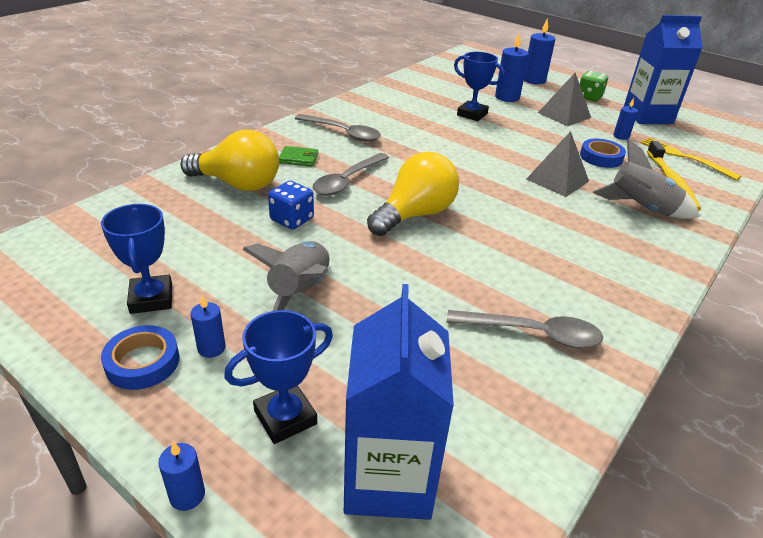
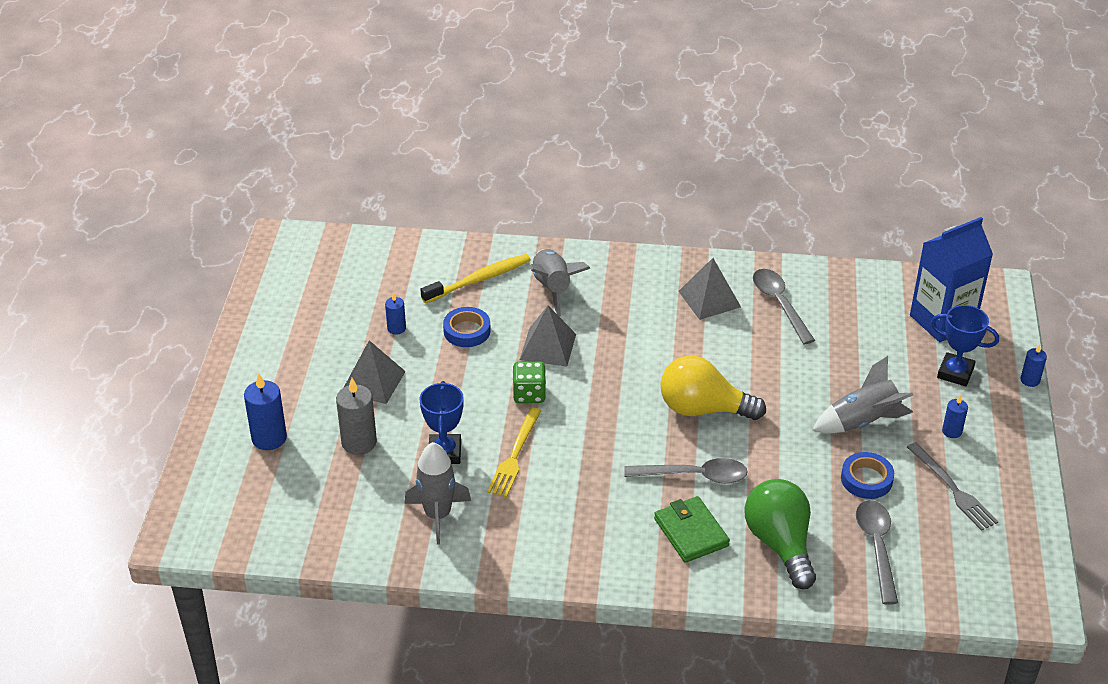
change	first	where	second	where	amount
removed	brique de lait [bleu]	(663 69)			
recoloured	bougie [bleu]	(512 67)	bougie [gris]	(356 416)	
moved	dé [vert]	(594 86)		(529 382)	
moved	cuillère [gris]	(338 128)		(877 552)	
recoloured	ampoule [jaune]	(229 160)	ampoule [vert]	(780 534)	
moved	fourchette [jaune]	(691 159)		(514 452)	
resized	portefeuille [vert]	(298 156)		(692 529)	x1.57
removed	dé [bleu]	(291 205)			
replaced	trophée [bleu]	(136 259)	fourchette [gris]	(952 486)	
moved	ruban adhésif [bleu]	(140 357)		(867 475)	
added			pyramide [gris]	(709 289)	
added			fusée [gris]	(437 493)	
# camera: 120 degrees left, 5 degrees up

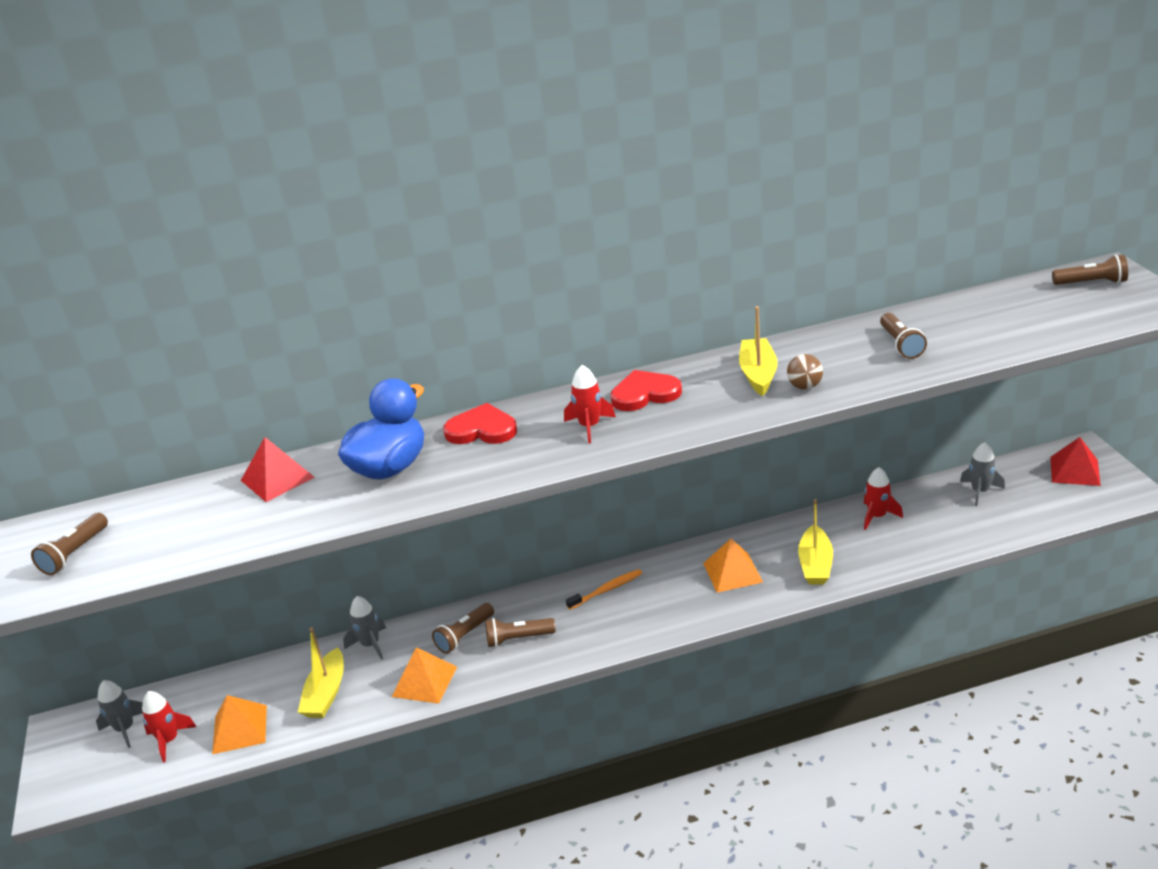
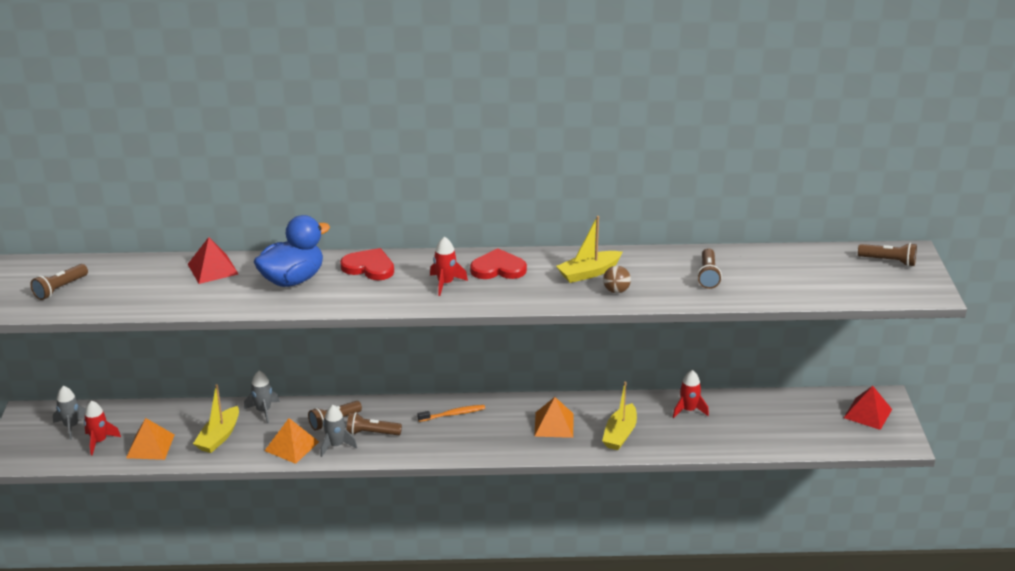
change	first	where	second	where	amount
turned	bateau [jaune]	(758 351)		(589 249)	135 degrees counterclockwise
moved	fusée [gris]	(982 474)		(338 431)	
# camera: 10 degrees right, 0 degrees up

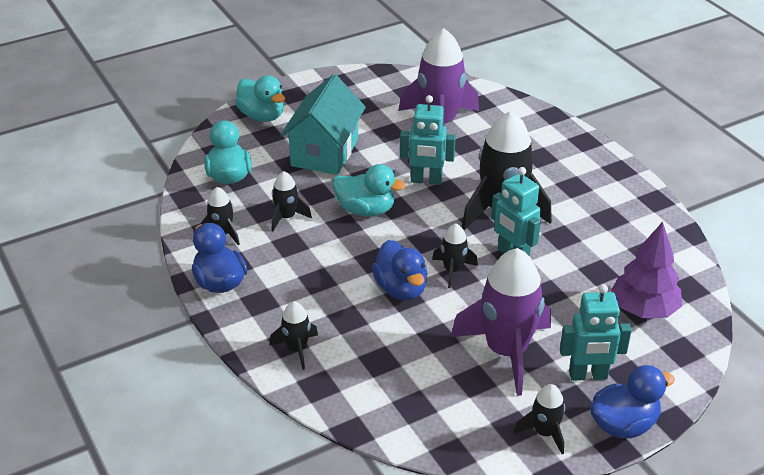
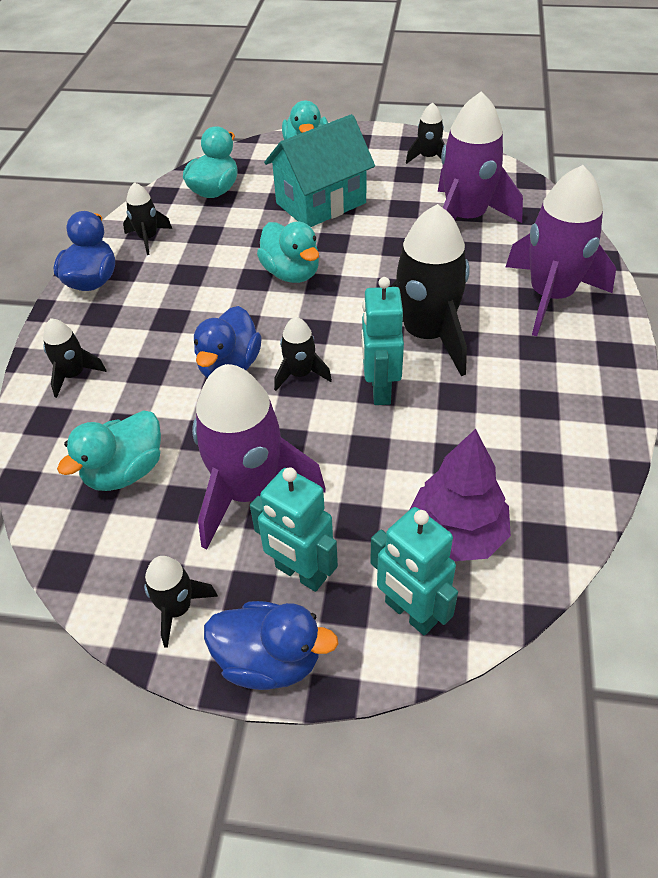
change	first	where	second	where	amount
moved	robot [turquoise]	(428 140)		(414 571)	
moved	fusée [noir]	(292 201)		(425 133)	
added			fusée [violet]	(561 250)	
added			canard [turquoise]	(109 450)	
# camera: 40 degrees right, 10 degrees up

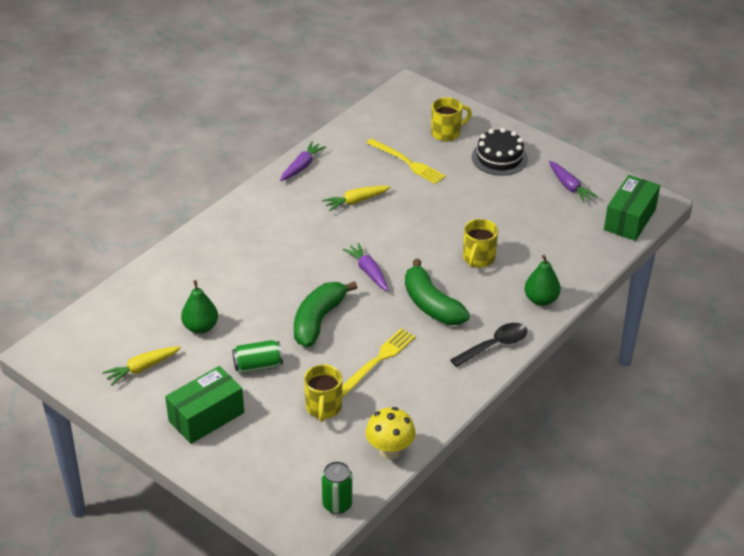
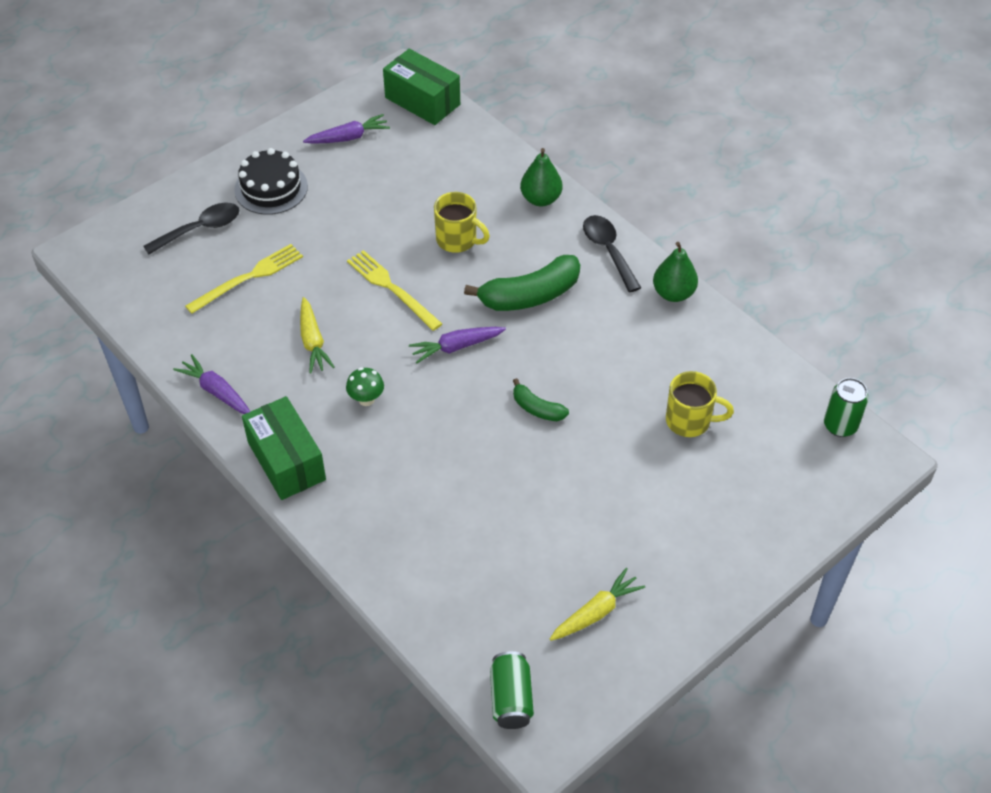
change	first	where	second	where	amount
replaced	tasse [jaune]	(451 119)	cuillère [noir]	(191 228)	
moved	poire [vert]	(199 307)		(675 272)	
resized	banane [vert]	(326 314)		(541 399)	x0.53
moved	fourchette [jaune]	(378 362)		(394 290)	
moved	canette [vert]	(257 356)		(512 690)	
turned	carotte [jaune]	(141 365)		(597 604)	105 degrees counterclockwise
moved	boîte [vert]	(204 405)		(284 448)	
removed	champignon [jaune]	(390 433)			
added			champignon [vert]	(365 386)	
# camera: 80 degrees left, 10 degrees up

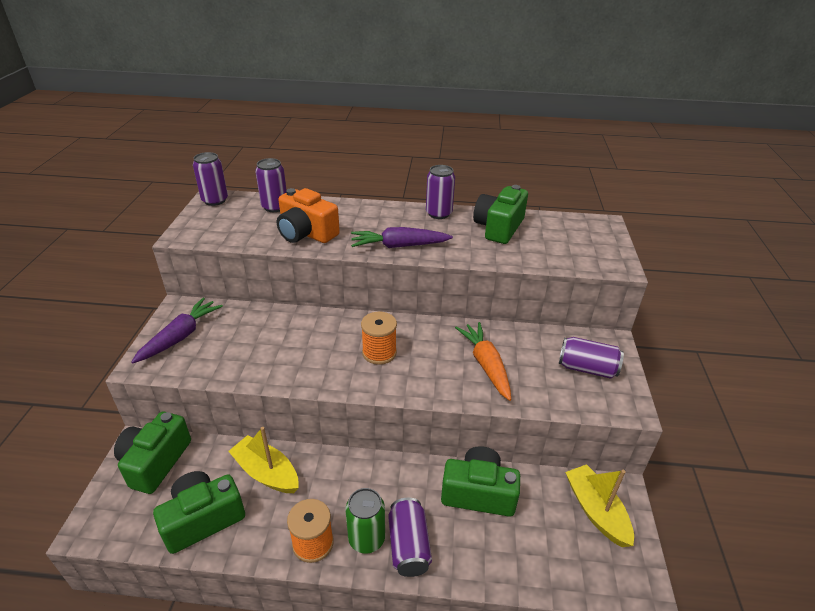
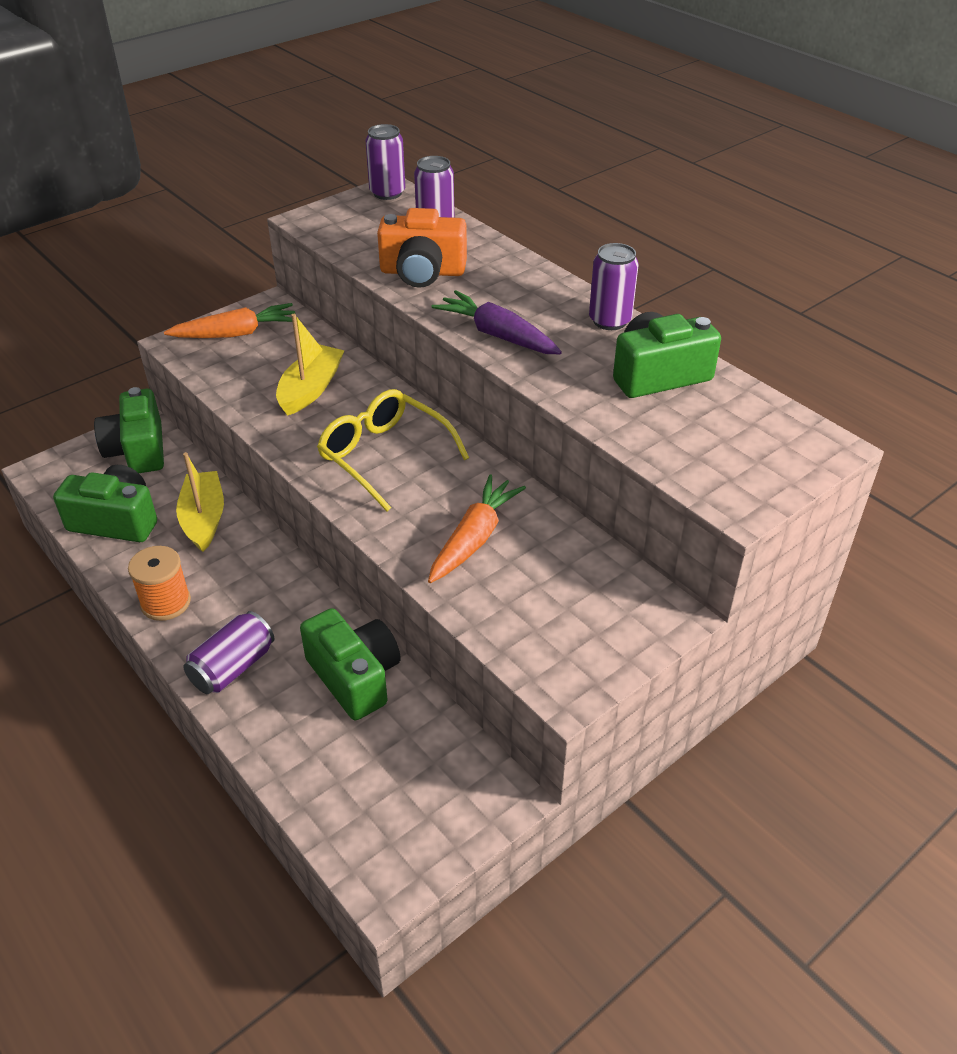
change	first	where	second	where	amount
turned	appareil photo [orange]	(308 215)		(422 248)	75 degrees counterclockwise
recoloured	carotte [violet]	(177 330)	carotte [orange]	(229 320)	
replaced	bobine [orange]	(379 338)	lunettes [jaune]	(393 450)	
removed	canette [violet]	(591 358)			
turned	appareil photo [vert]	(152 453)		(129 430)	75 degrees counterclockwise
moved	bateau [jaune]	(599 505)		(310 365)	
removed	canette [vert]	(365 521)			
# camera: 45 degrees right, 5 degrees up

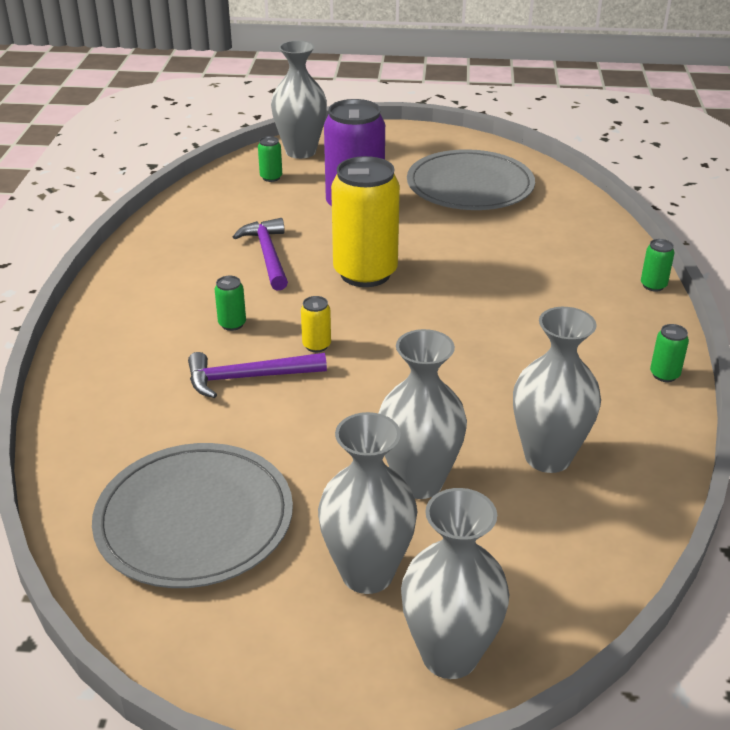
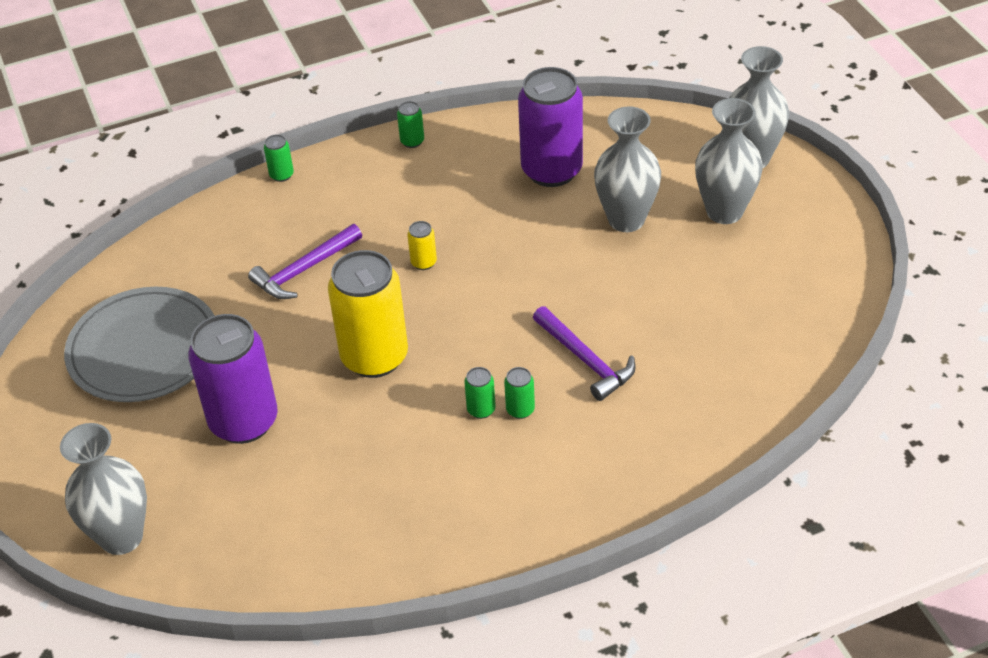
change	first	where	second	where	amount
moved	canette [vert]	(270 159)		(480 393)	
moved	marteau [violet]	(260 254)		(305 261)	
moved	canette [jaune]	(316 324)		(422 245)	
replaced	vase [gris]	(557 390)	canette [violet]	(550 127)	
removed	assiette [gris]	(192 515)			
# camera: 115 degrees left, 10 degrees up

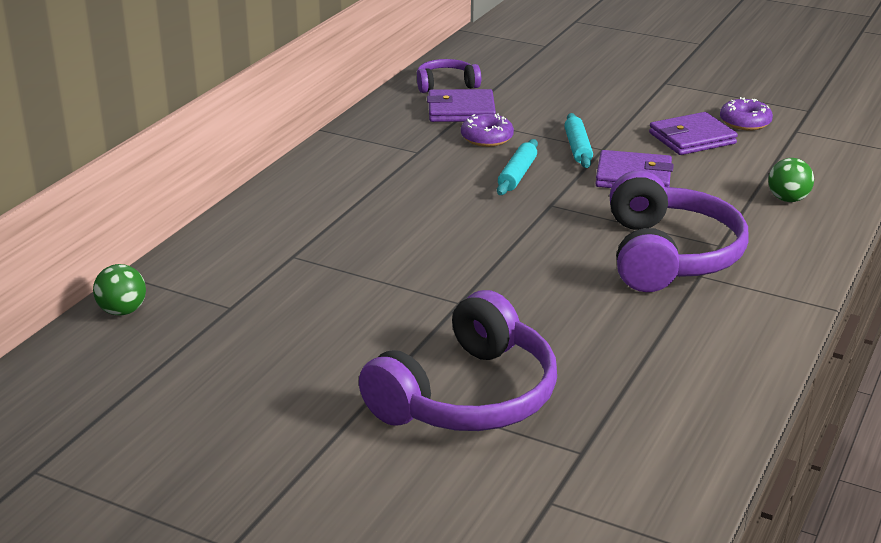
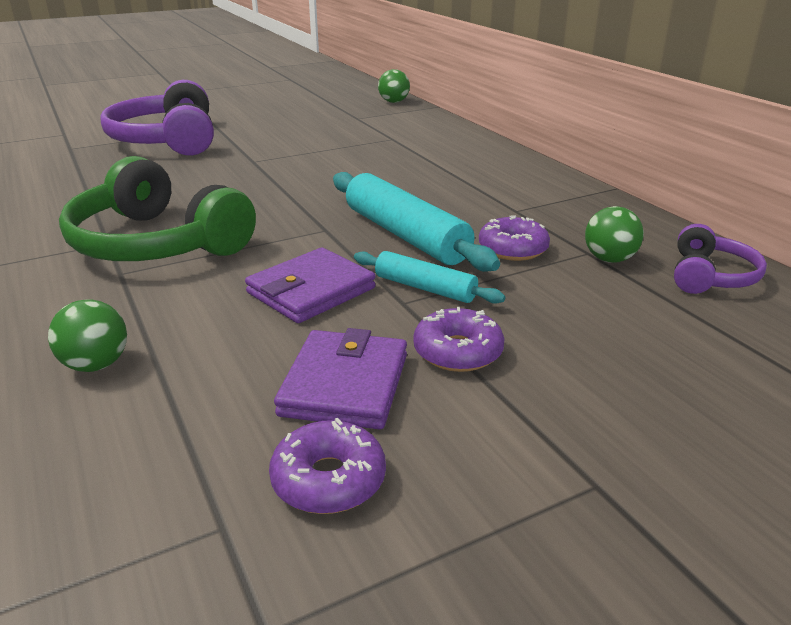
change	first	where	second	where	amount
replaced	portefeuille [violet]	(461 105)	balle [vert]	(614 234)	
resized	rouleau à pâtisserie [turquoise]	(517 167)		(416 222)	x1.78
recoloured	casque audio [violet]	(679 231)	casque audio [vert]	(157 208)	
added			beignet [violet]	(458 339)	
# camera: 125 degrees right, 0 degrees up

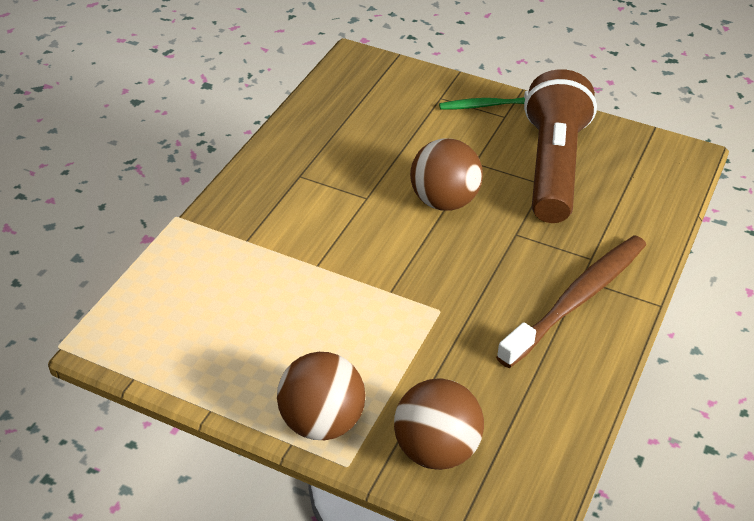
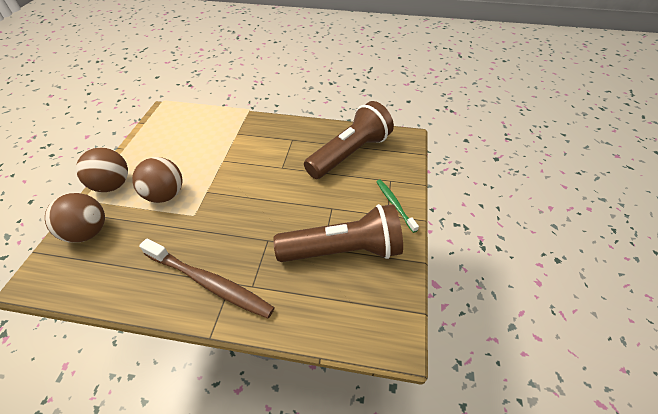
change	first	where	second	where	amount
moved	balle [marron]	(446 174)		(157 180)	
added			lampe de poche [marron]	(349 140)	
# camera: 75 degrees right, 5 degrees up

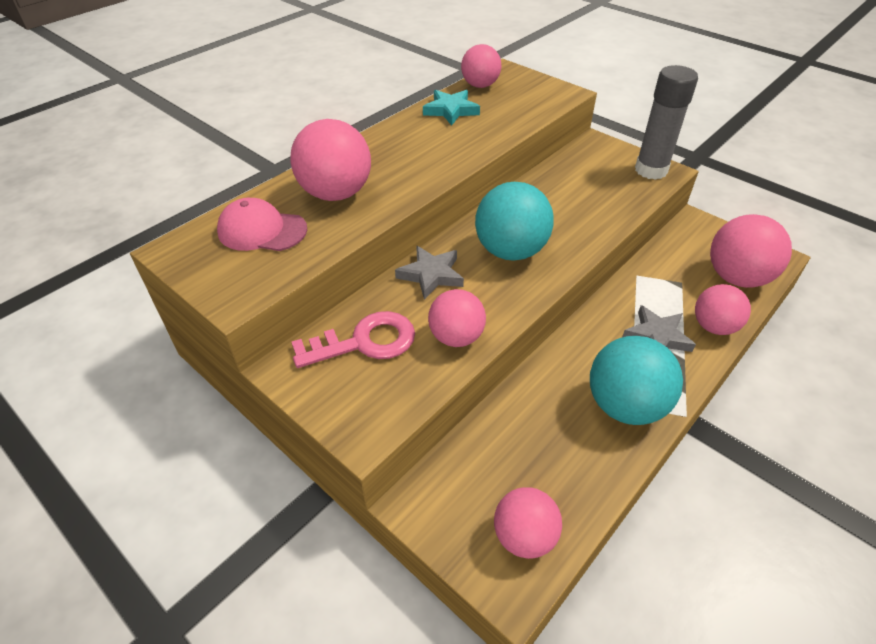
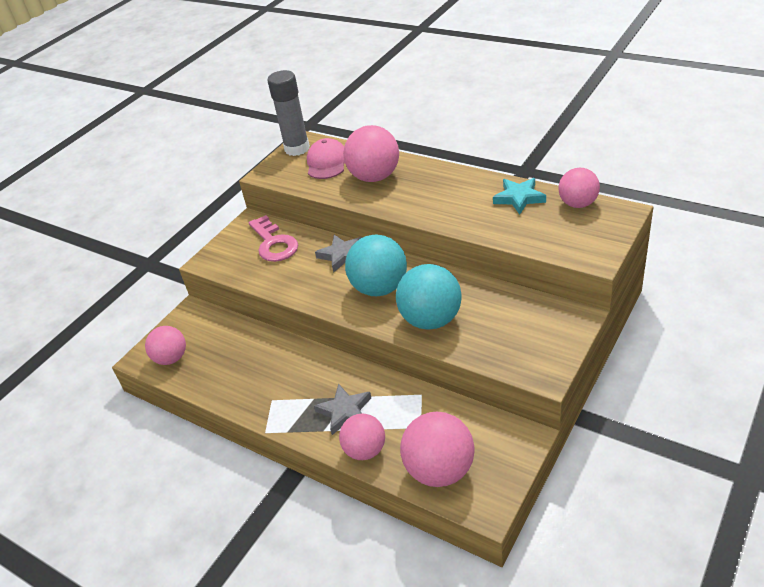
change	first	where	second	where	amount
moved	bâton de colle [gris]	(666 122)		(288 113)	
removed	balle [rose]	(457 318)			
moved	balle [turquoise]	(636 380)		(429 297)	
# camera: 85 degrees right, 5 degrees down

